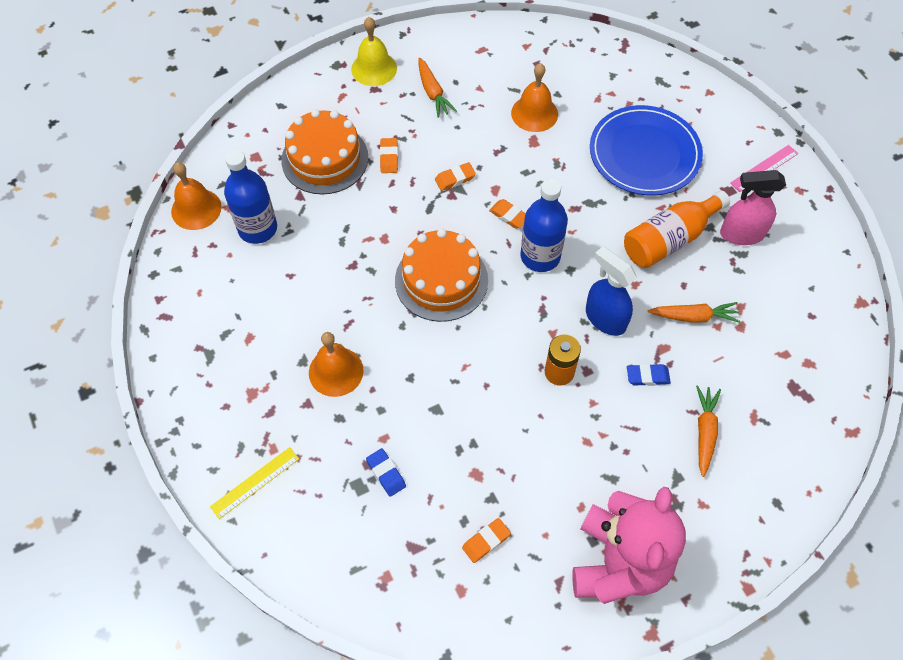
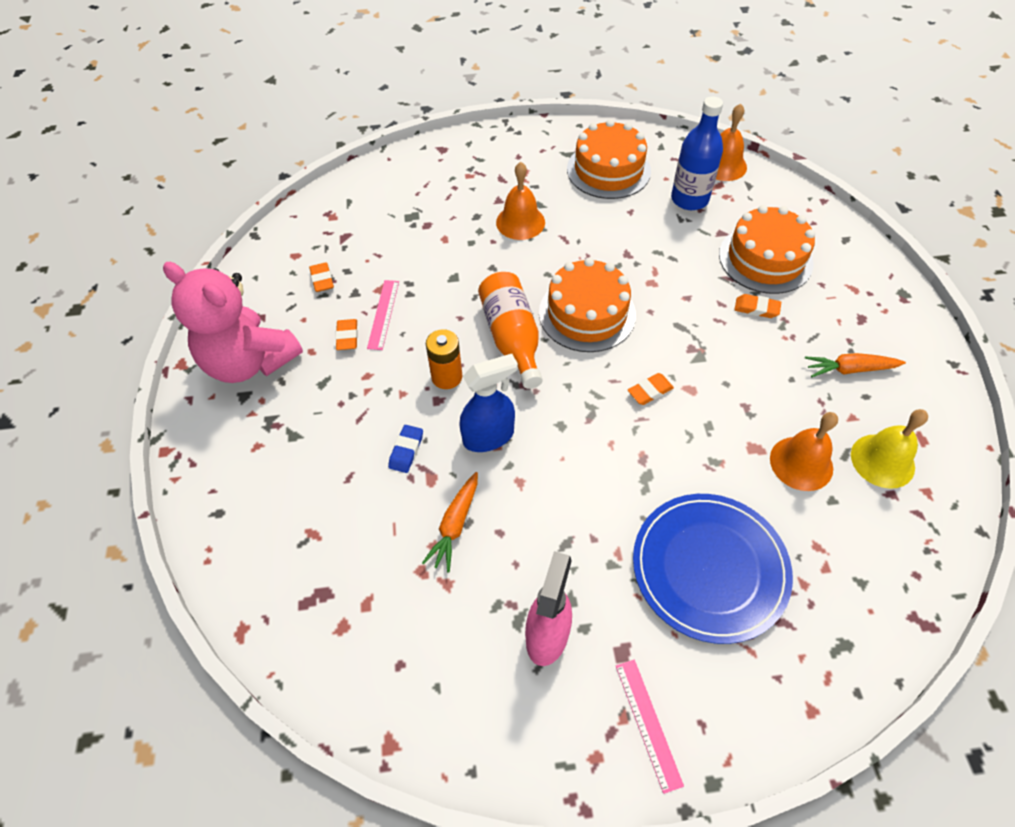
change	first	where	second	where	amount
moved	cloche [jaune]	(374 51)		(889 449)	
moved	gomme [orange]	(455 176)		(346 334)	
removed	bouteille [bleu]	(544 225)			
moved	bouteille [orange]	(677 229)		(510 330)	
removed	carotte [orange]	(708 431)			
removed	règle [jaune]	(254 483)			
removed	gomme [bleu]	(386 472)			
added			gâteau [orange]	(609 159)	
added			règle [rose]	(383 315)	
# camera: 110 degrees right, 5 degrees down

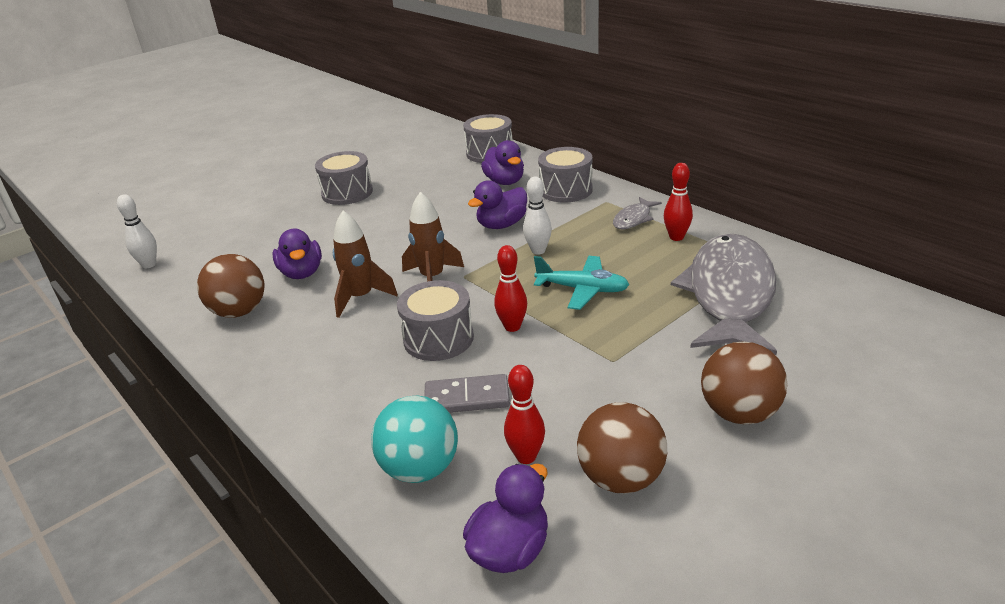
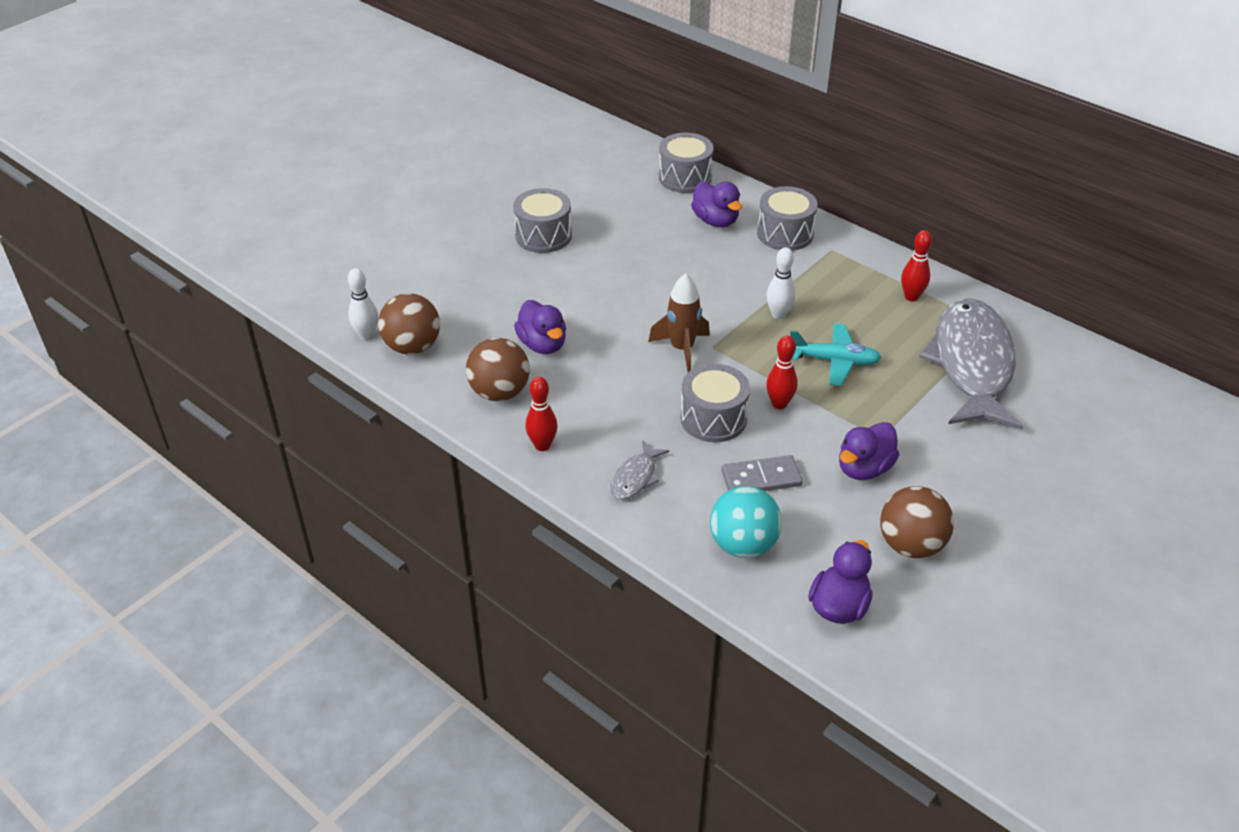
change	first	where	second	where	amount
moved	canard [violet]	(497 204)		(869 451)	
moved	poisson [gris]	(637 213)		(639 470)	
removed	fusée [marron]	(365 264)			
moved	balle [marron]	(744 382)		(409 324)	
moved	quille [rouge]	(524 414)		(541 414)	
# camera: 10 degrees left, 10 degrees up

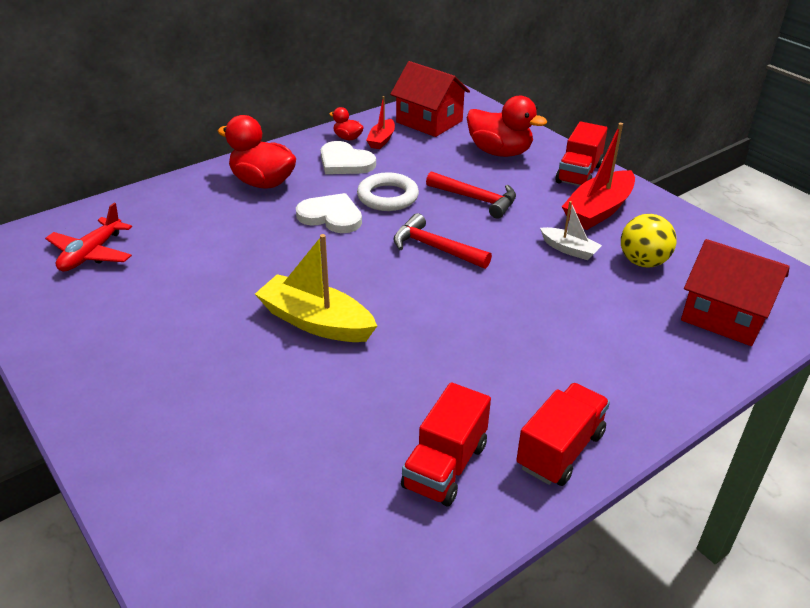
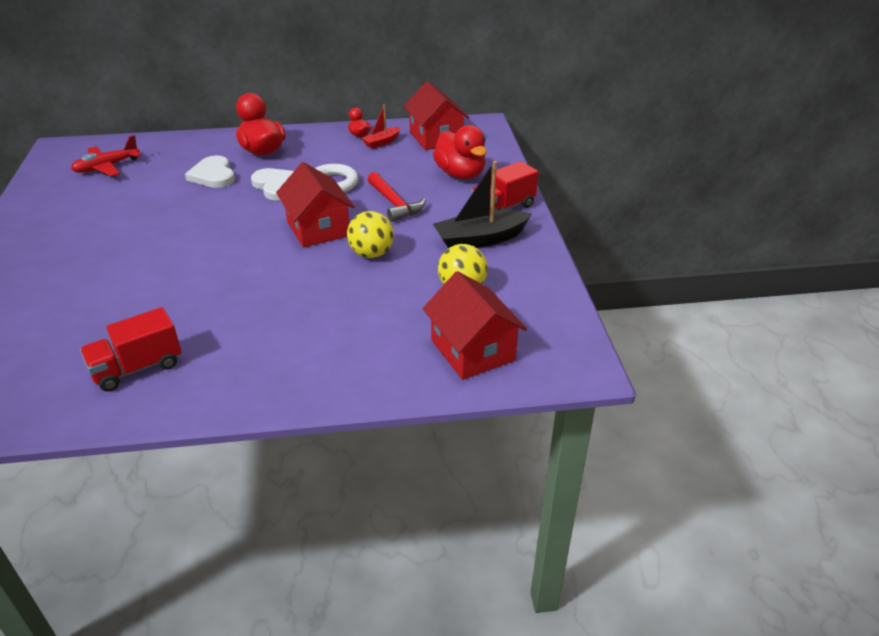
change	first	where	second	where	amount
recoloured	bateau [rouge]	(598 176)	bateau [noir]	(482 205)	
moved	cœur [blanc]	(348 157)		(210 171)	
removed	bateau [blanc]	(571 230)			
replaced	marteau [rouge]	(442 241)	maison [rouge]	(315 205)	
removed	bateau [jaune]	(316 288)			
removed	camion [rouge]	(563 434)			
added			balle [jaune]	(370 234)	
# camera: 30 degrees right, 0 degrees up

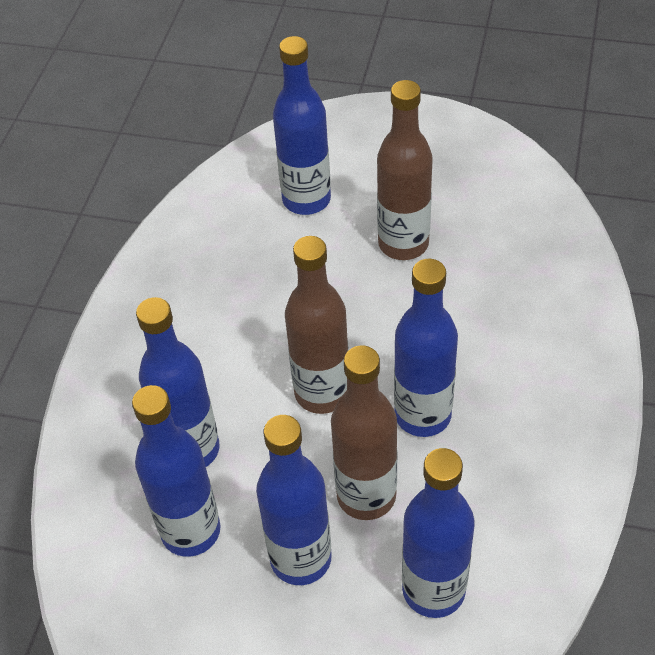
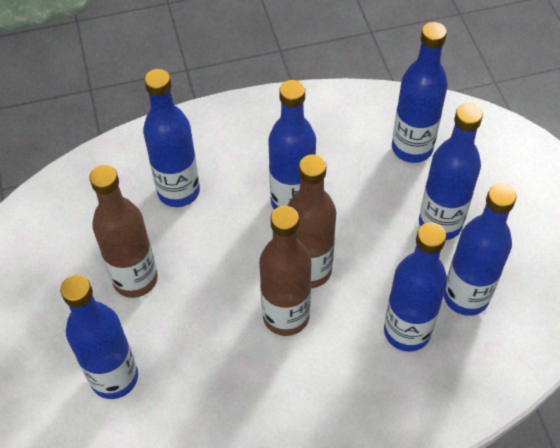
change	first	where	second	where	amount
moved	bouteille [marron]	(364 433)		(285 271)	
added			bouteille [bleu]	(171 138)	
# camera: 120 degrees left, 5 degrees up

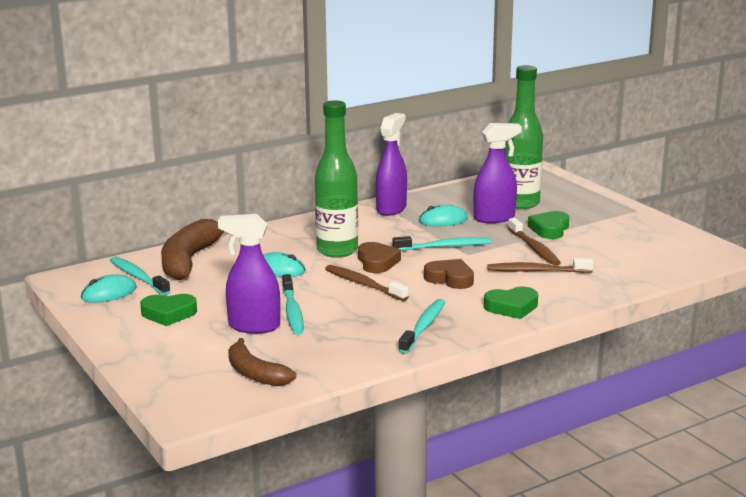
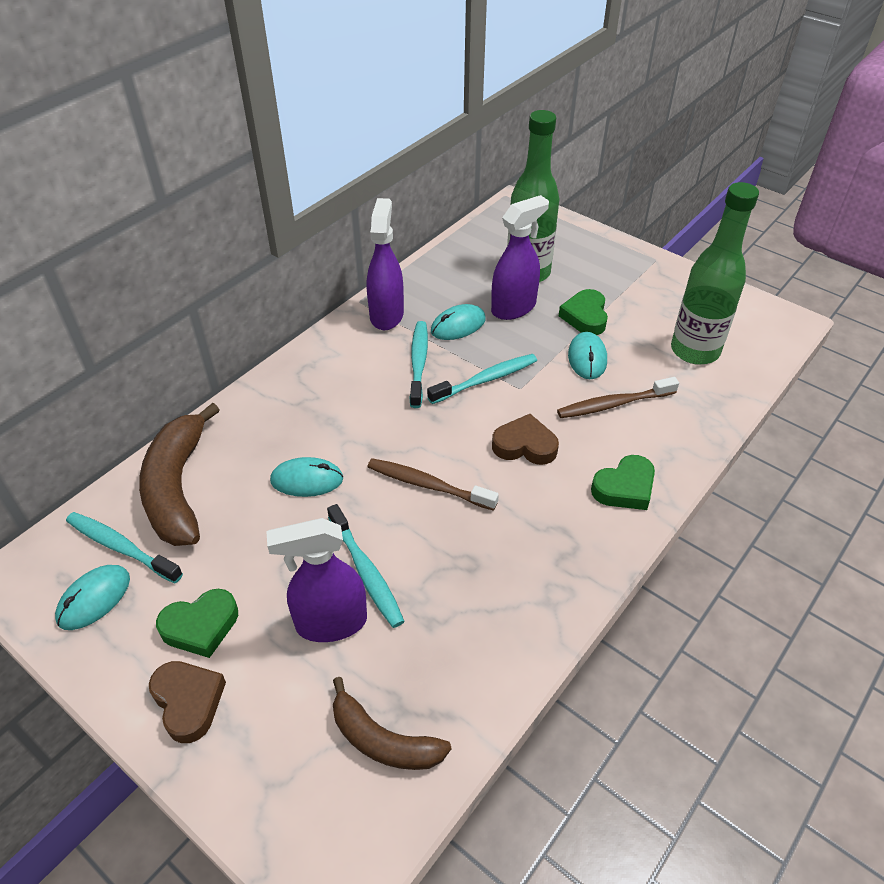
change	first	where	second	where	amount
moved	bouteille [vert]	(336 179)		(715 273)	
replaced	brosse à dents [marron]	(534 242)	souris [turquoise]	(587 355)	
moved	cœur [marron]	(379 257)		(187 702)	
moved	brosse à dents [turquoise]	(422 326)		(419 364)	
# camera: 20 degrees left, 25 degrees up

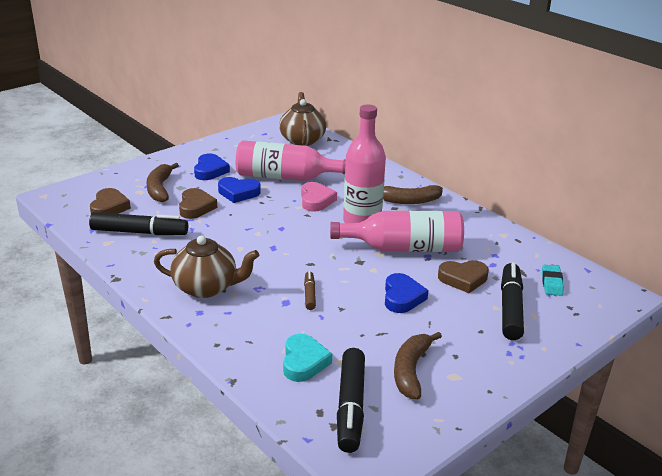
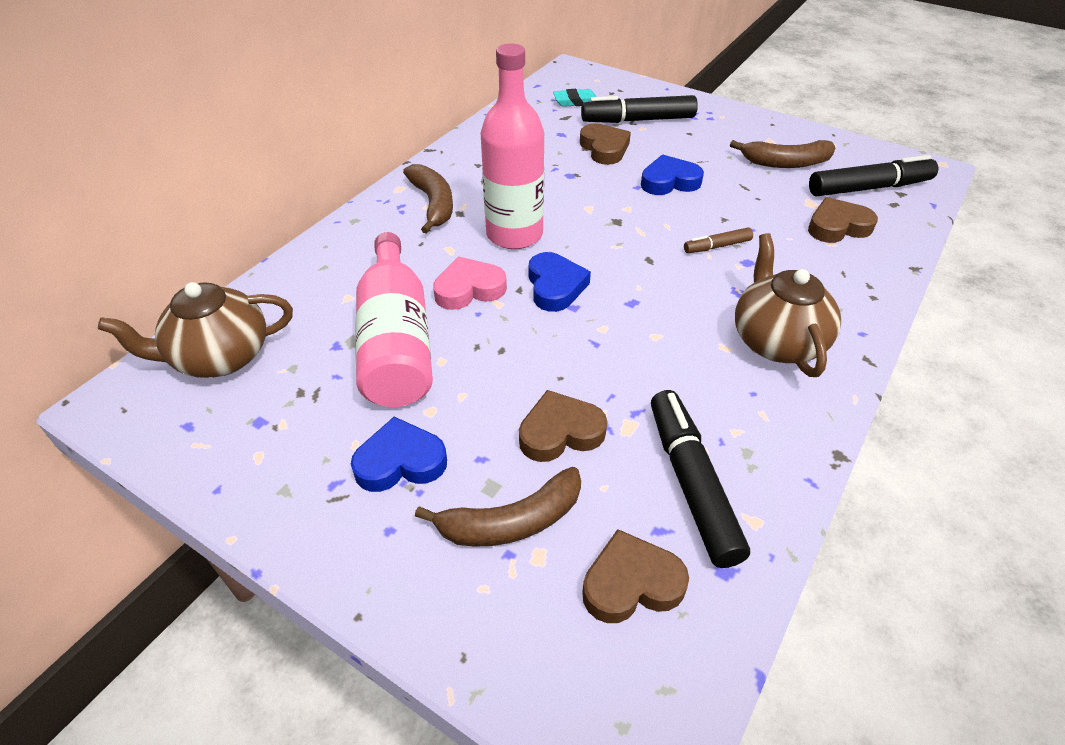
change	first	where	second	where	amount
moved	cœur [bleu]	(239 190)		(560 282)	
removed	bouteille [rose]	(397 231)			
recoloured	cœur [turquoise]	(307 358)	cœur [marron]	(843 220)	
# camera: 105 degrees left, 15 degrees up

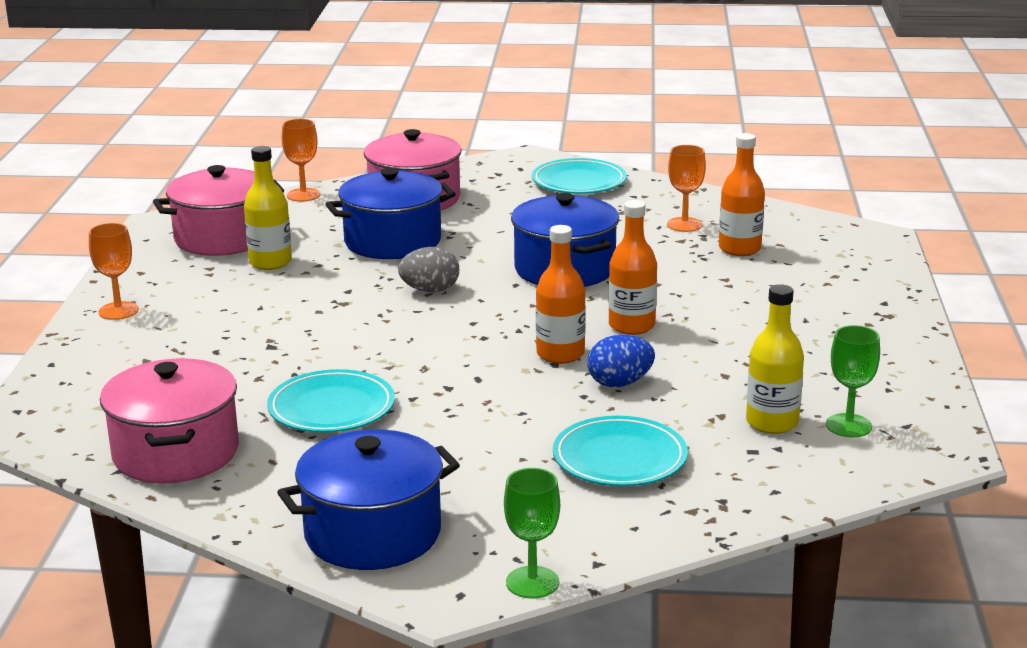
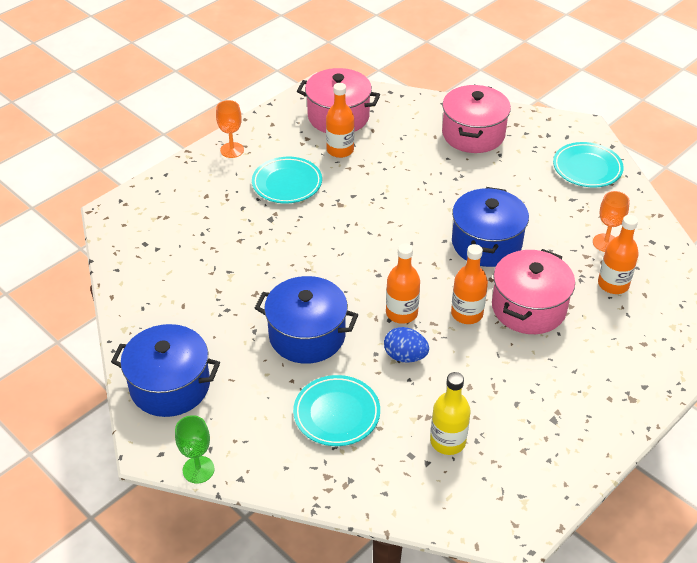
change	first	where	second	where	amount
removed	verre à pied [orange]	(301 160)			
recoloured	bouteille [jaune]	(268 208)	bouteille [orange]	(340 120)	
moved	marmite [bleu]	(390 213)		(306 320)	
removed	œuf [gris]	(428 269)			
removed	verre à pied [vert]	(853 381)			
moved	marmite [rose]	(169 420)		(533 291)	
moved	assiette [turquoise]	(331 401)		(287 180)	
# camera: 40 degrees right, 20 degrees up

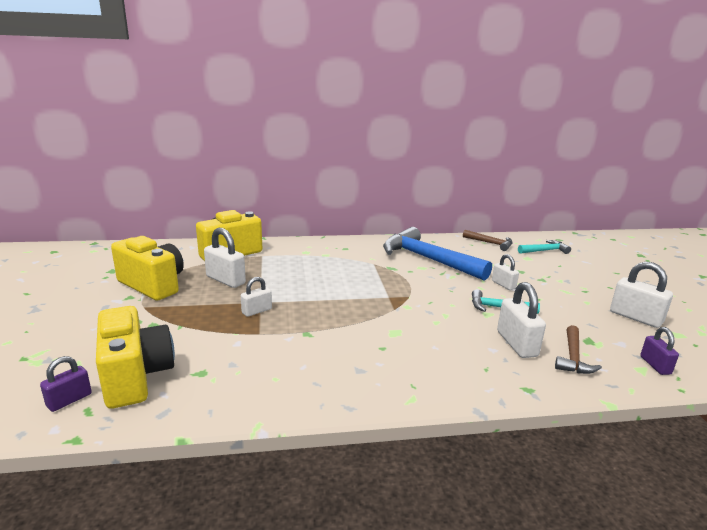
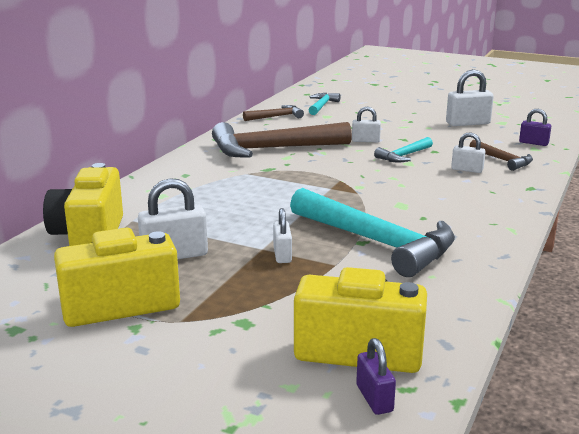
change	first	where	second	where	amount
recoloured	marteau [bleu]	(437 254)	marteau [marron]	(282 140)	
resized	cadenas [blanc]	(521 320)		(468 152)	x0.61
added			marteau [turquoise]	(372 232)	
# camera: 55 degrees left, 0 degrees up

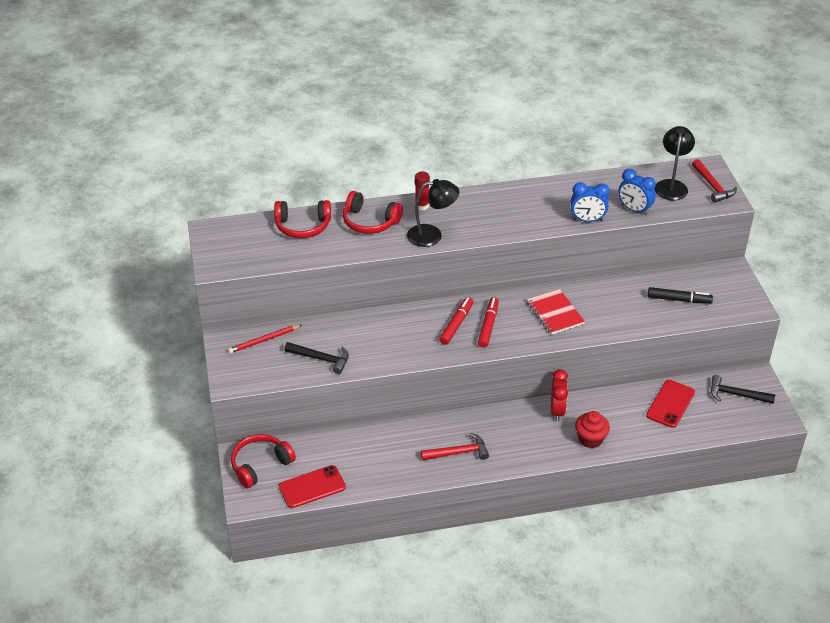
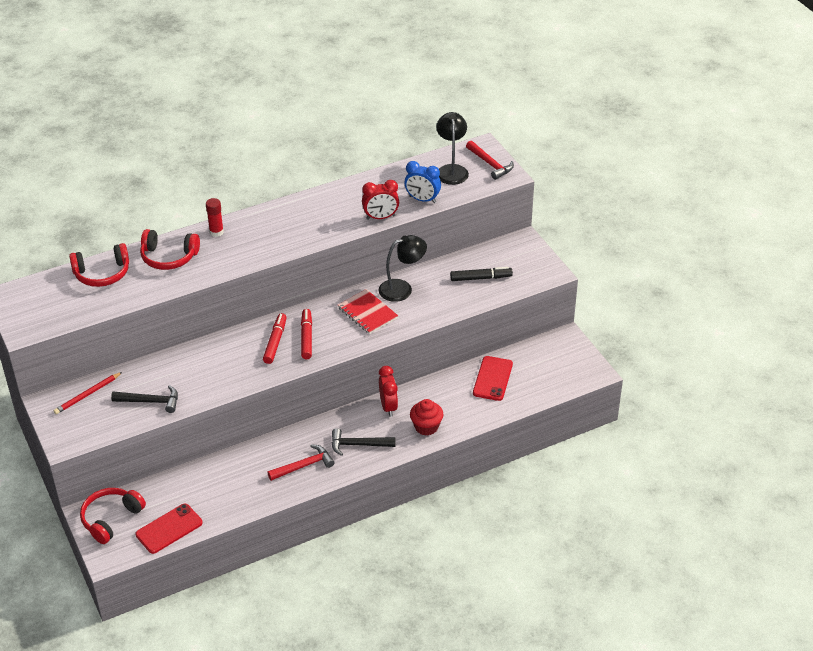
change	first	where	second	where	amount
moved	lampe [noir]	(433 213)		(403 268)	
recoloured	réveil [bleu]	(590 202)	réveil [rouge]	(380 200)	
moved	marteau [noir]	(743 389)		(364 442)	
# camera: 15 degrees left, 0 degrees up

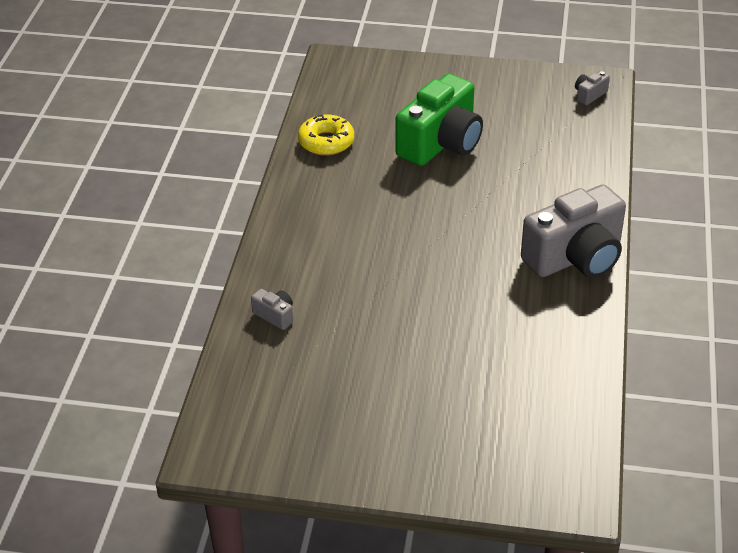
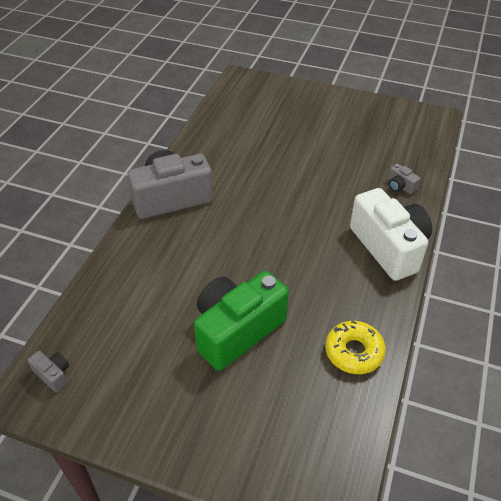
change	first	where	second	where	amount
turned	appareil photo [gris]	(592 88)		(48 371)	105 degrees counterclockwise
added			appareil photo [blanc]	(391 234)	
# camera: 170 degrees left, 5 degrees up

